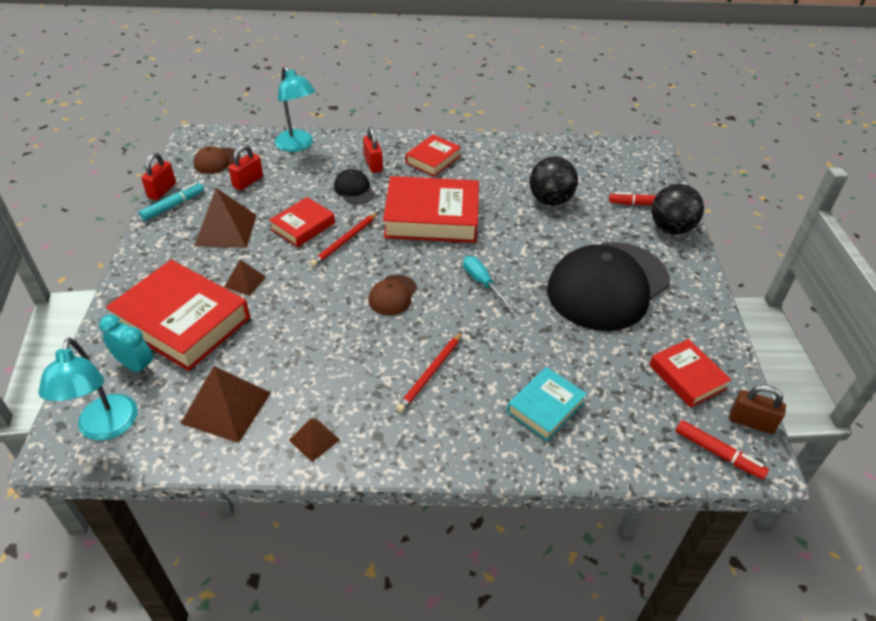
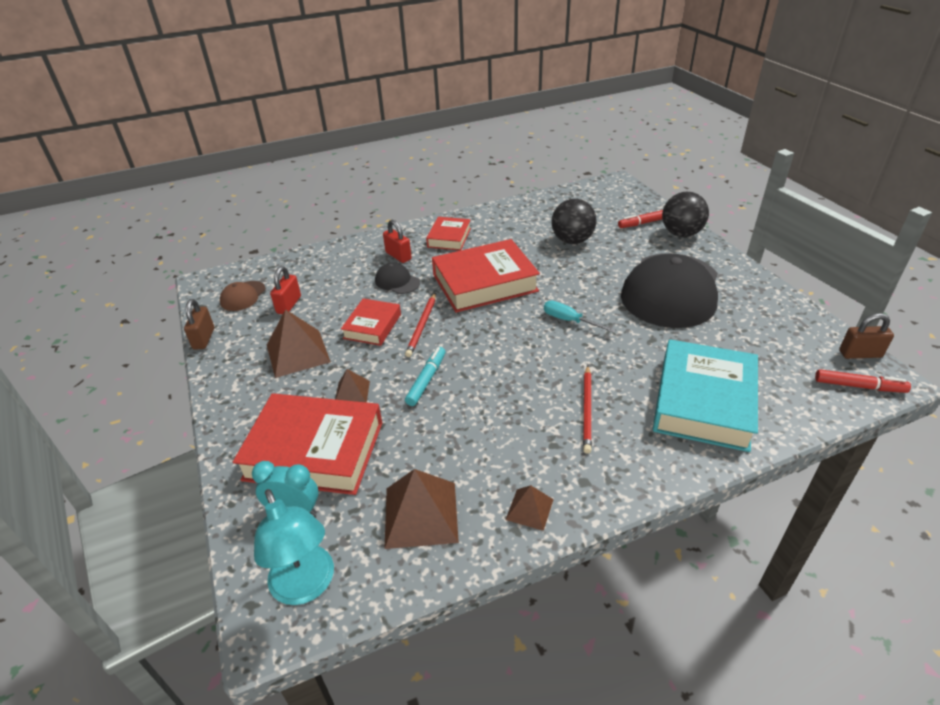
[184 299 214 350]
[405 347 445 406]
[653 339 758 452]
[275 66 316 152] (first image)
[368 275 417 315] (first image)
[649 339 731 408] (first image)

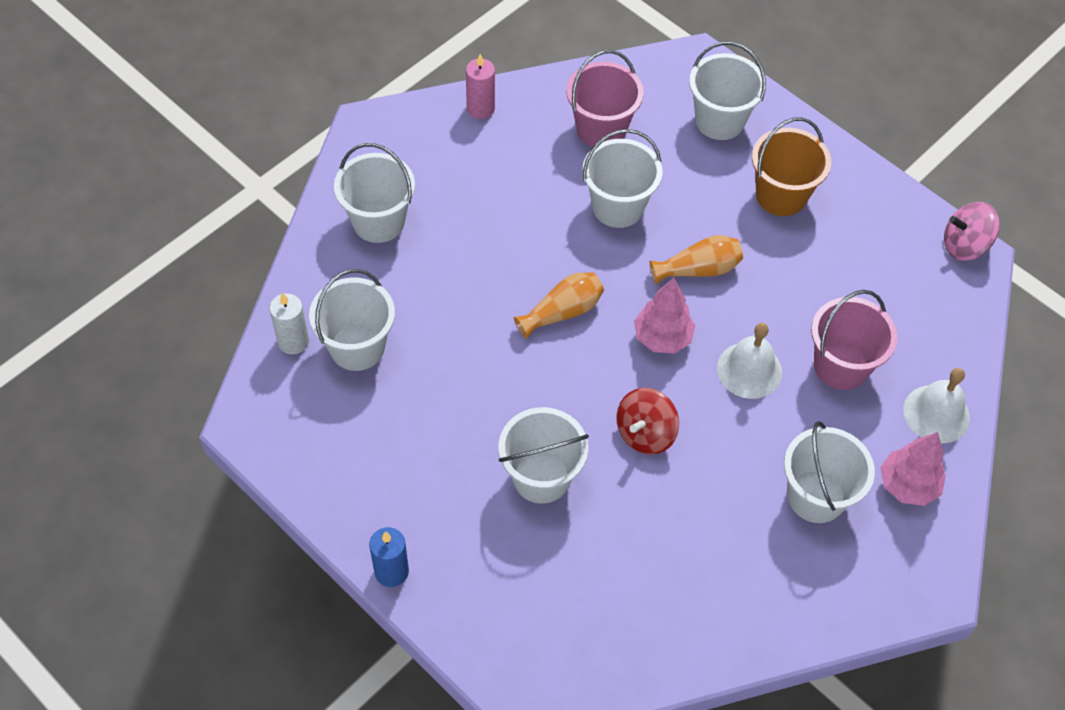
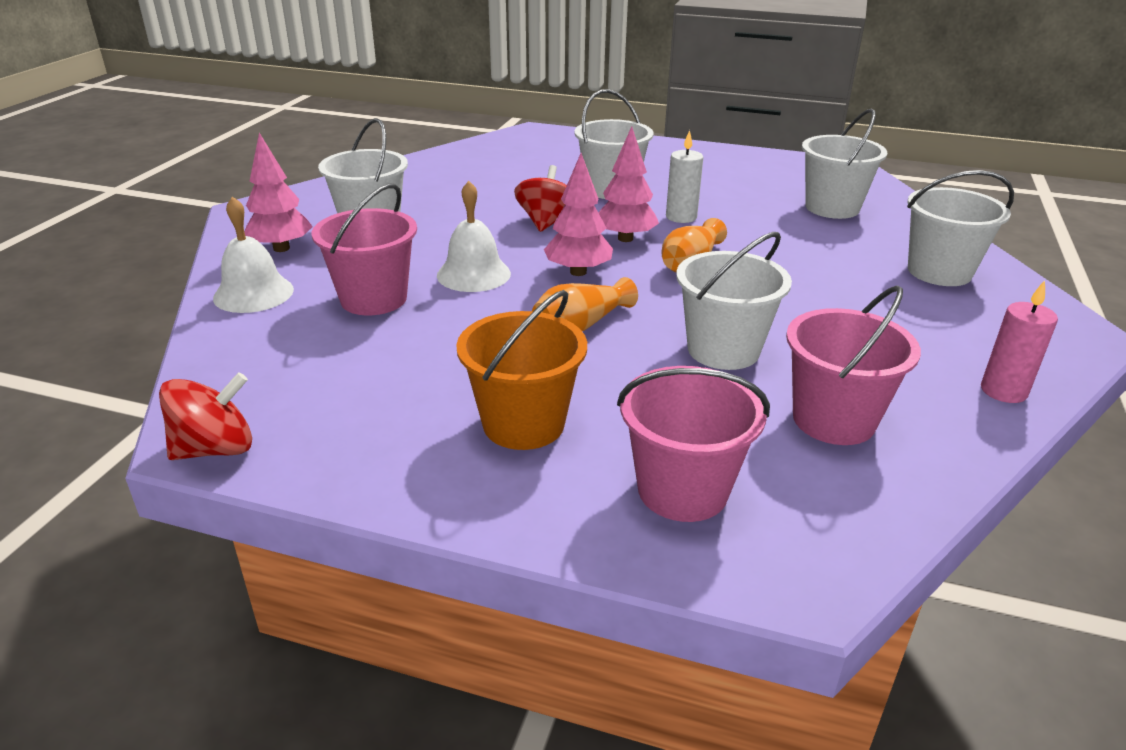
[159 372 252 460]
[599 126 659 242]
[617 366 770 522]
[666 130 703 223]
[369 527 409 587] (first image)

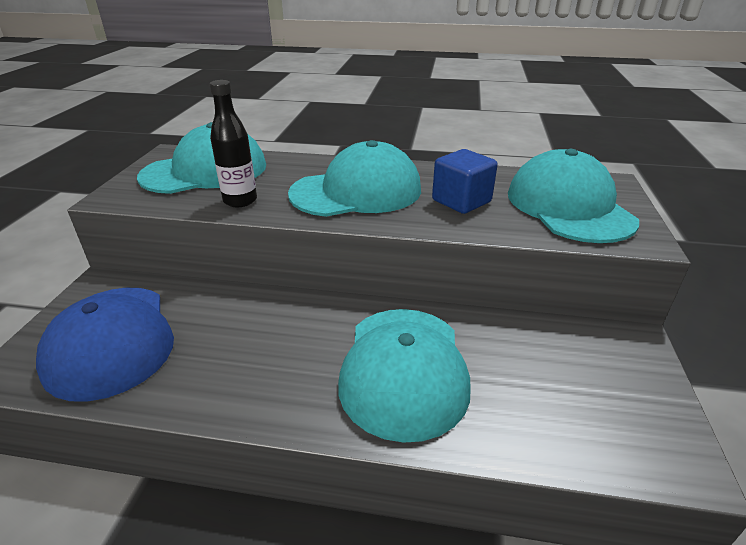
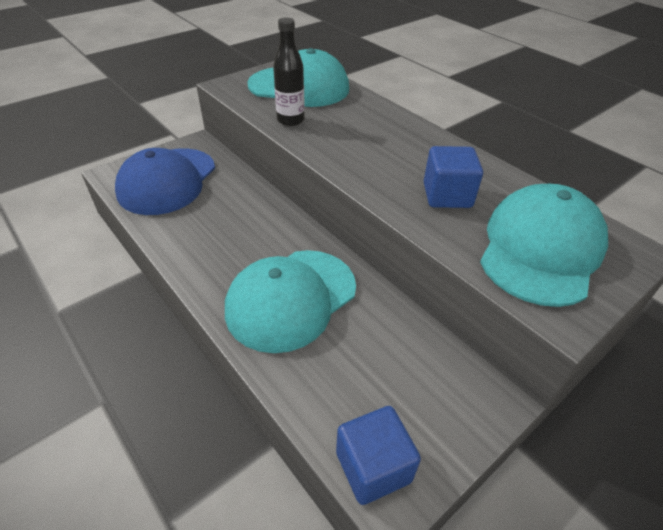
[336 406 421 505]
[288 140 421 217] (first image)

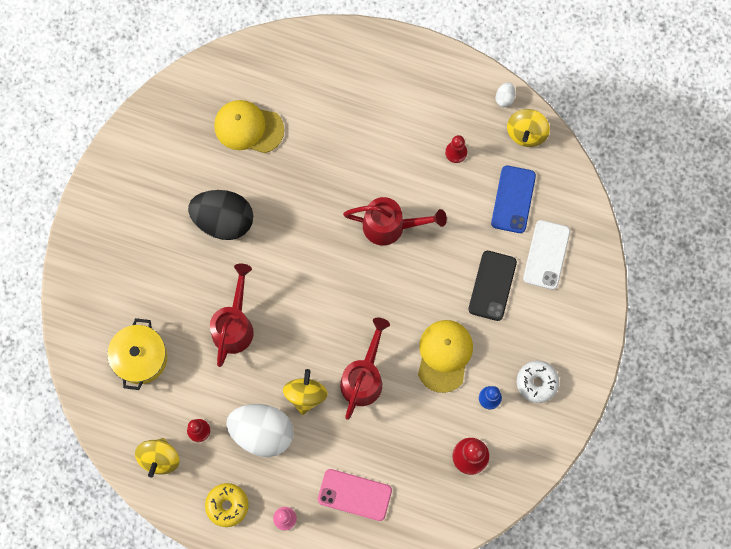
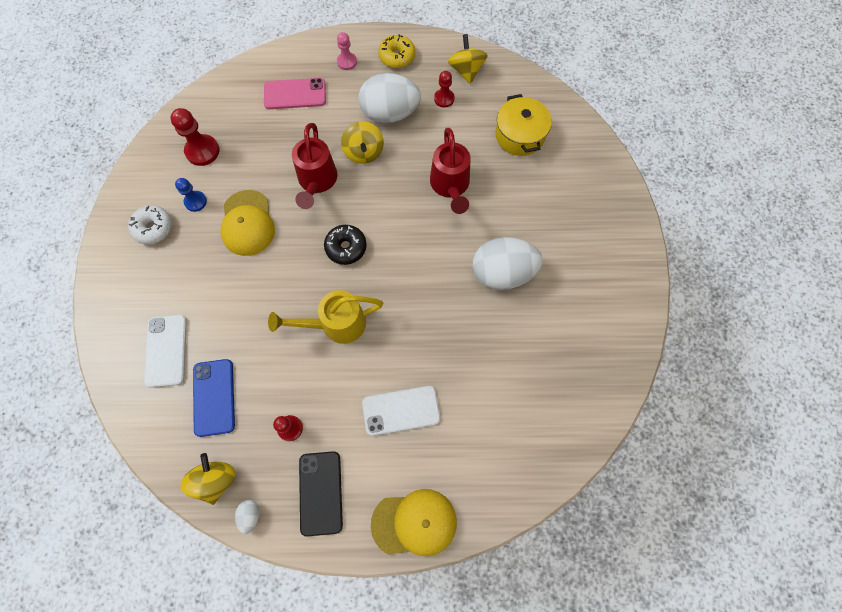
[268 290 383 344]
[299 451 343 537]
[324 225 367 265]
[362 386 440 436]
[371 489 457 556]
[473 237 543 290]

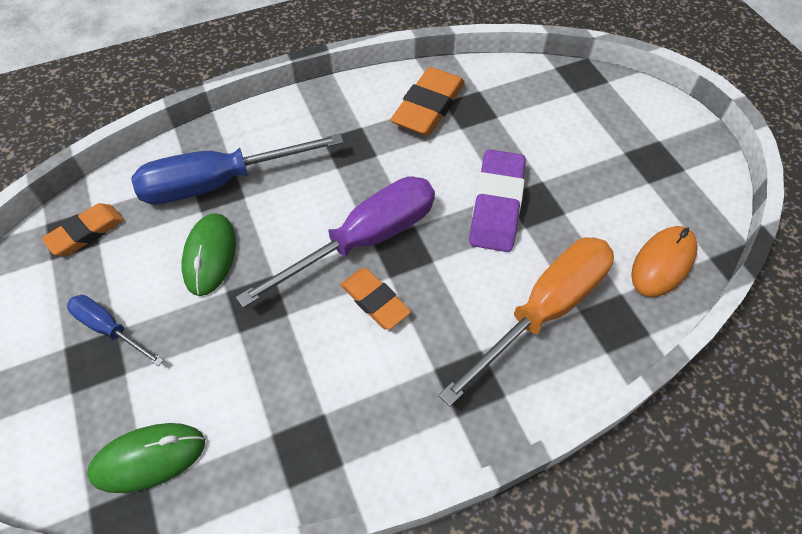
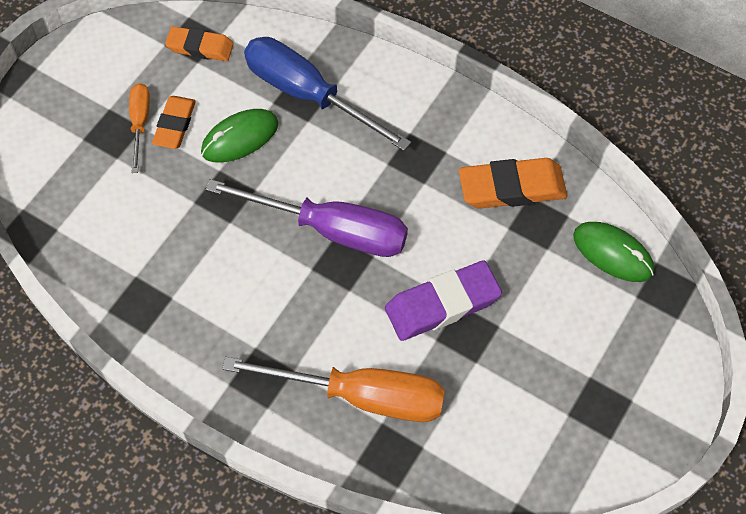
[129 83 150 173]
[152 96 196 149]
[573 222 654 282]
[631 226 698 297] (first image)

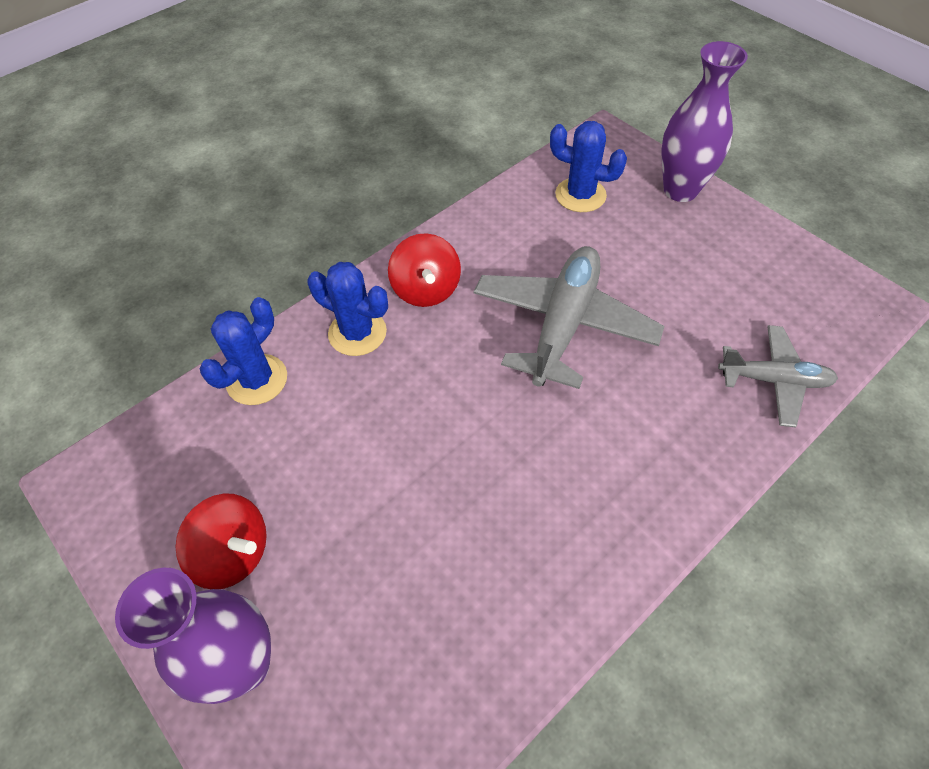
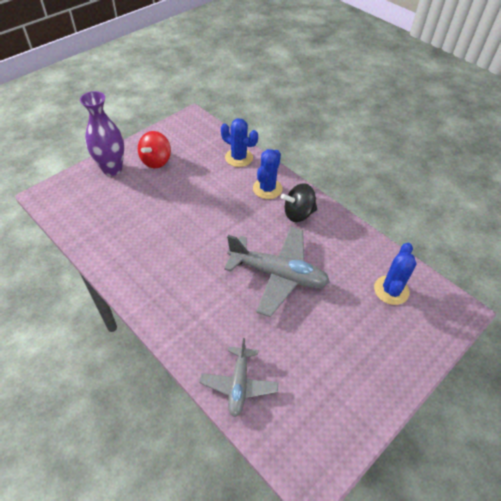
[281 183 317 222]
[661 41 748 202] (first image)

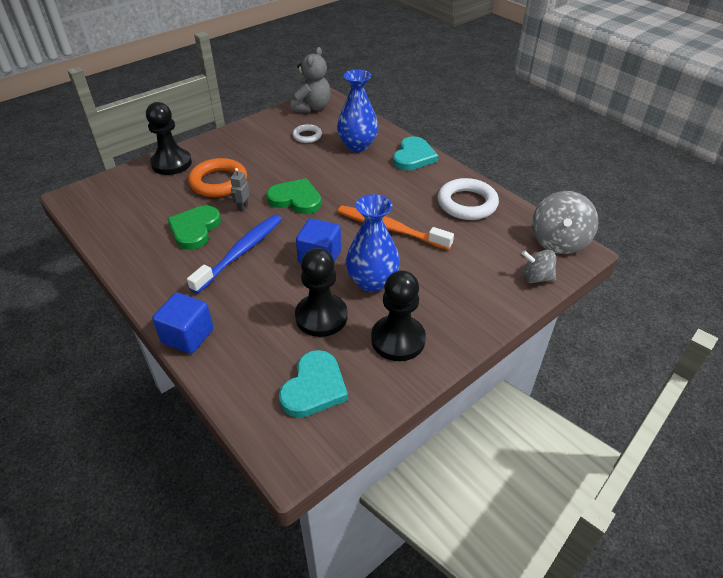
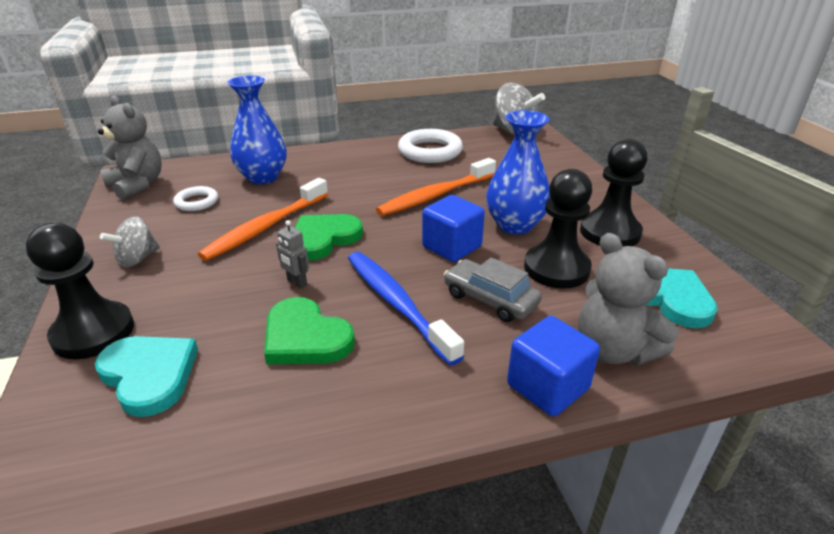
[95 336 198 417]
[100 217 160 267]
[198 178 328 261]
[444 257 542 322]
[578 233 679 366]
[188 158 247 197] (first image)

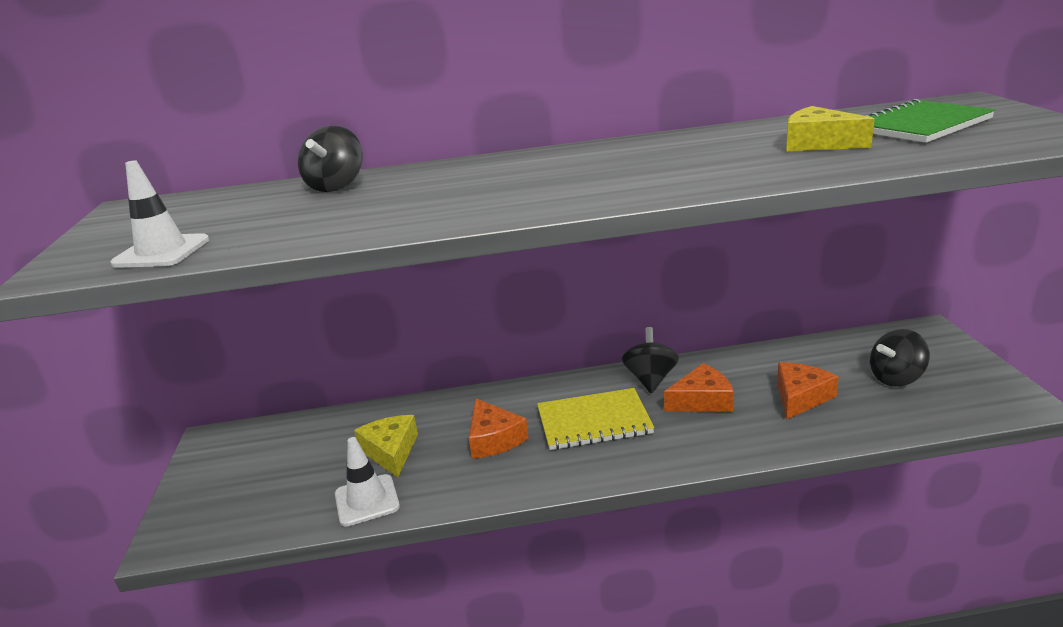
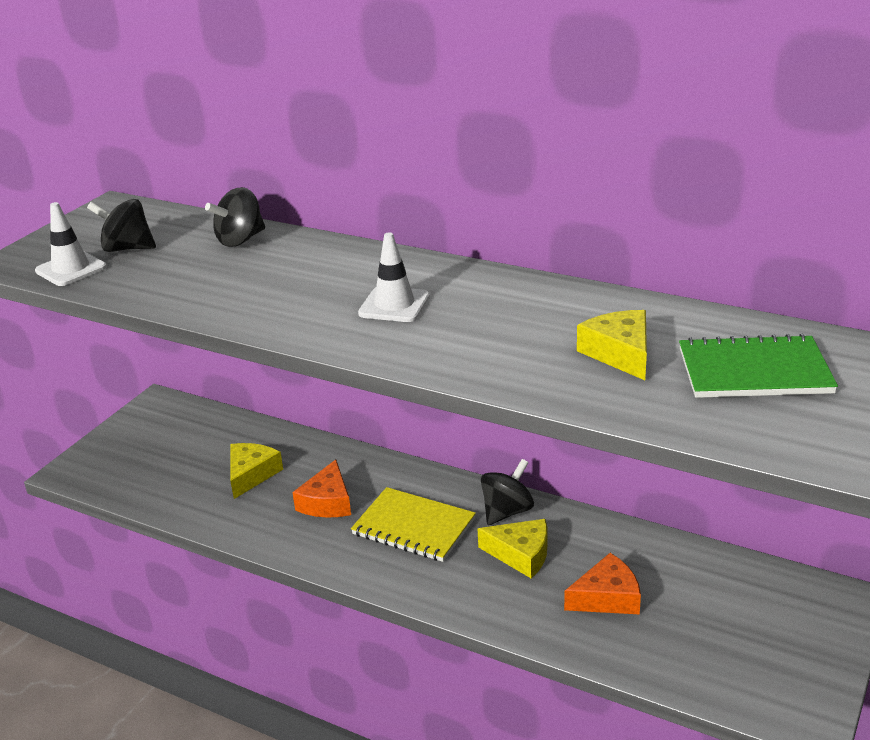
[87 199 156 252]
[358 232 430 322]
[478 519 547 578]

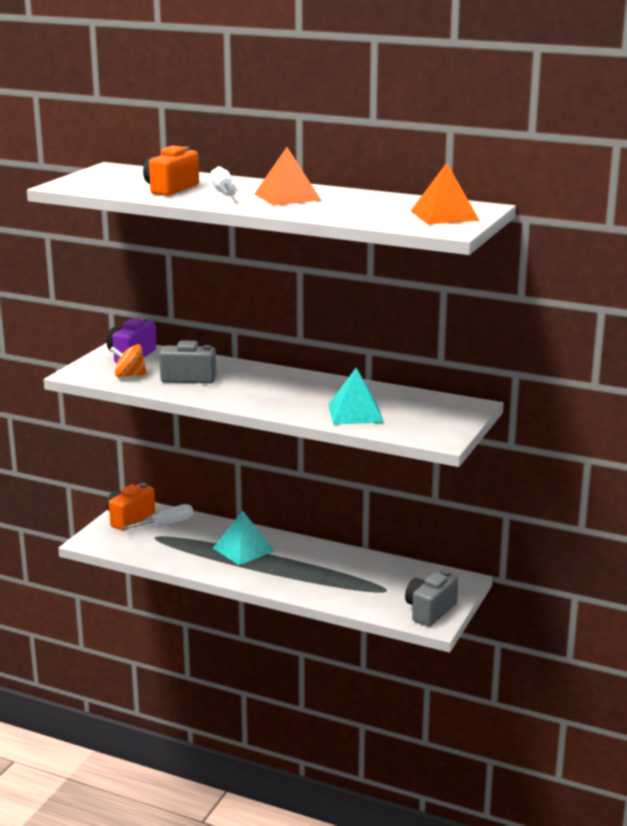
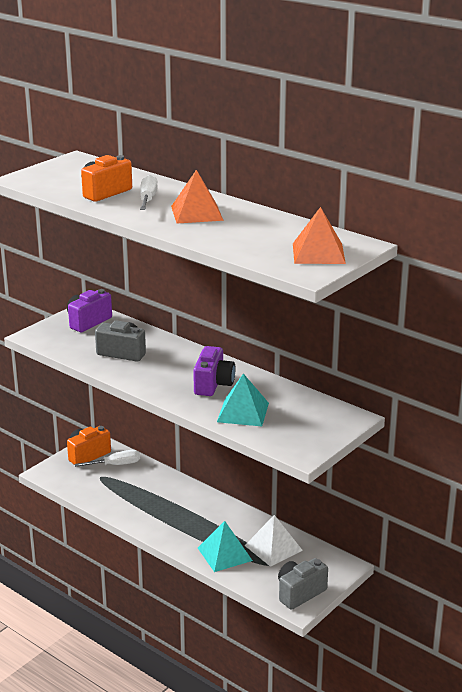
[193 346 235 396]
[198 521 253 572]
[245 515 303 567]
[110 344 147 377] (first image)

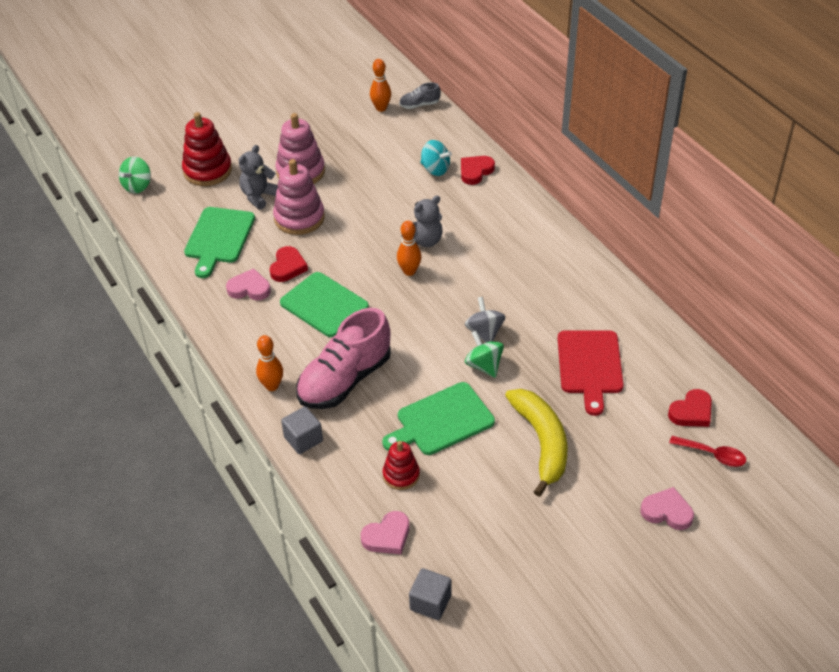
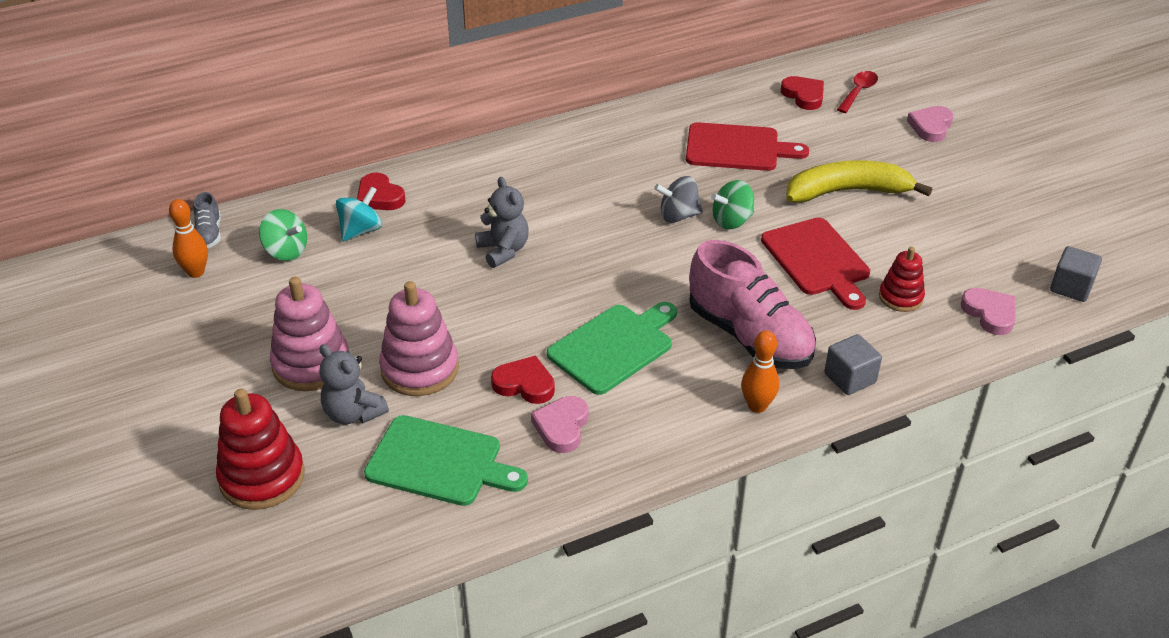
[259 209 307 261]
[761 218 870 310]
[397 221 421 276] (first image)

